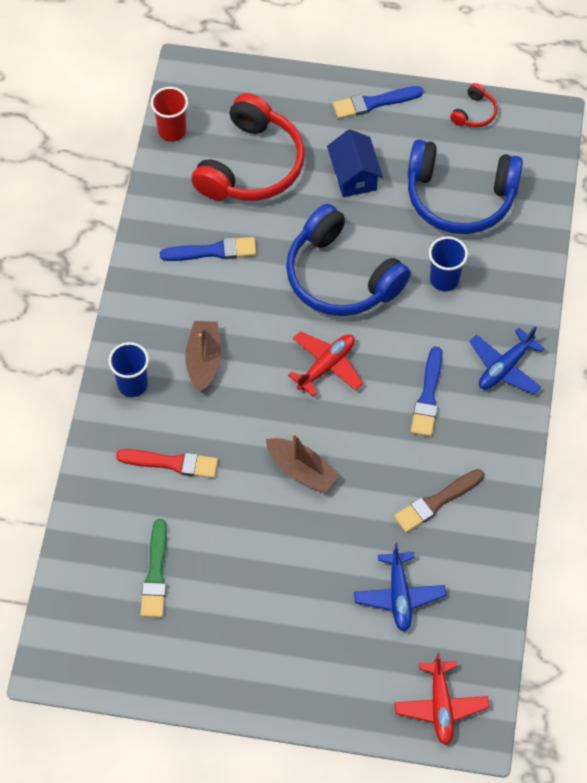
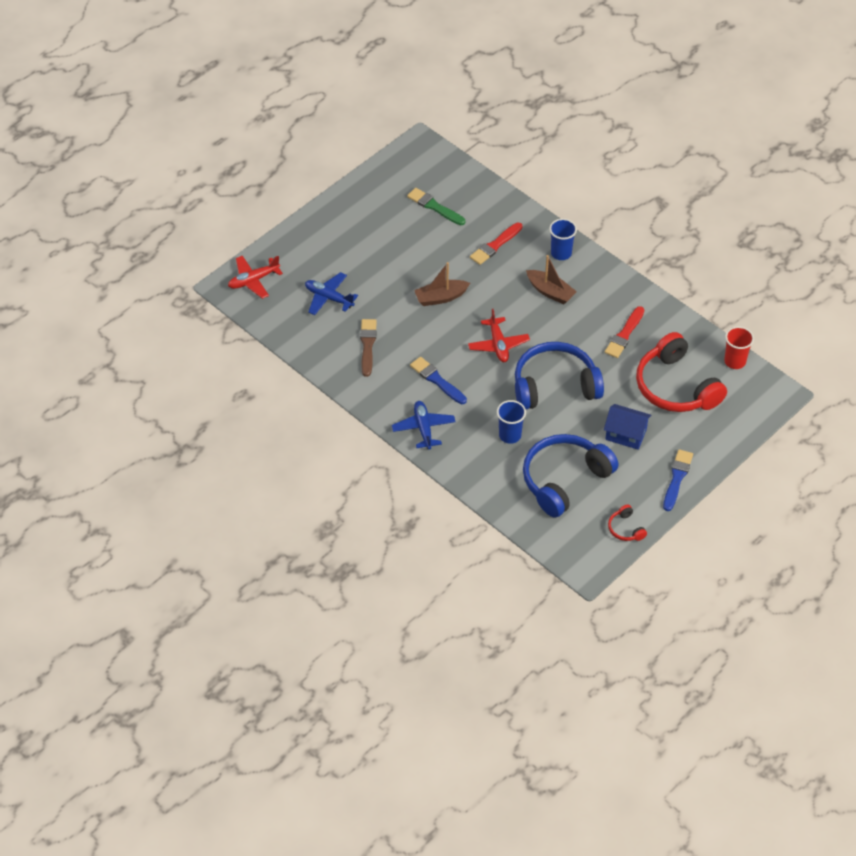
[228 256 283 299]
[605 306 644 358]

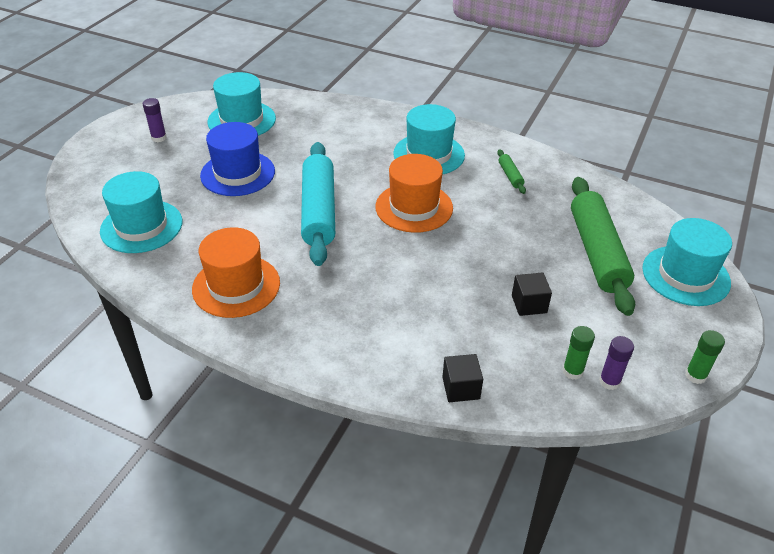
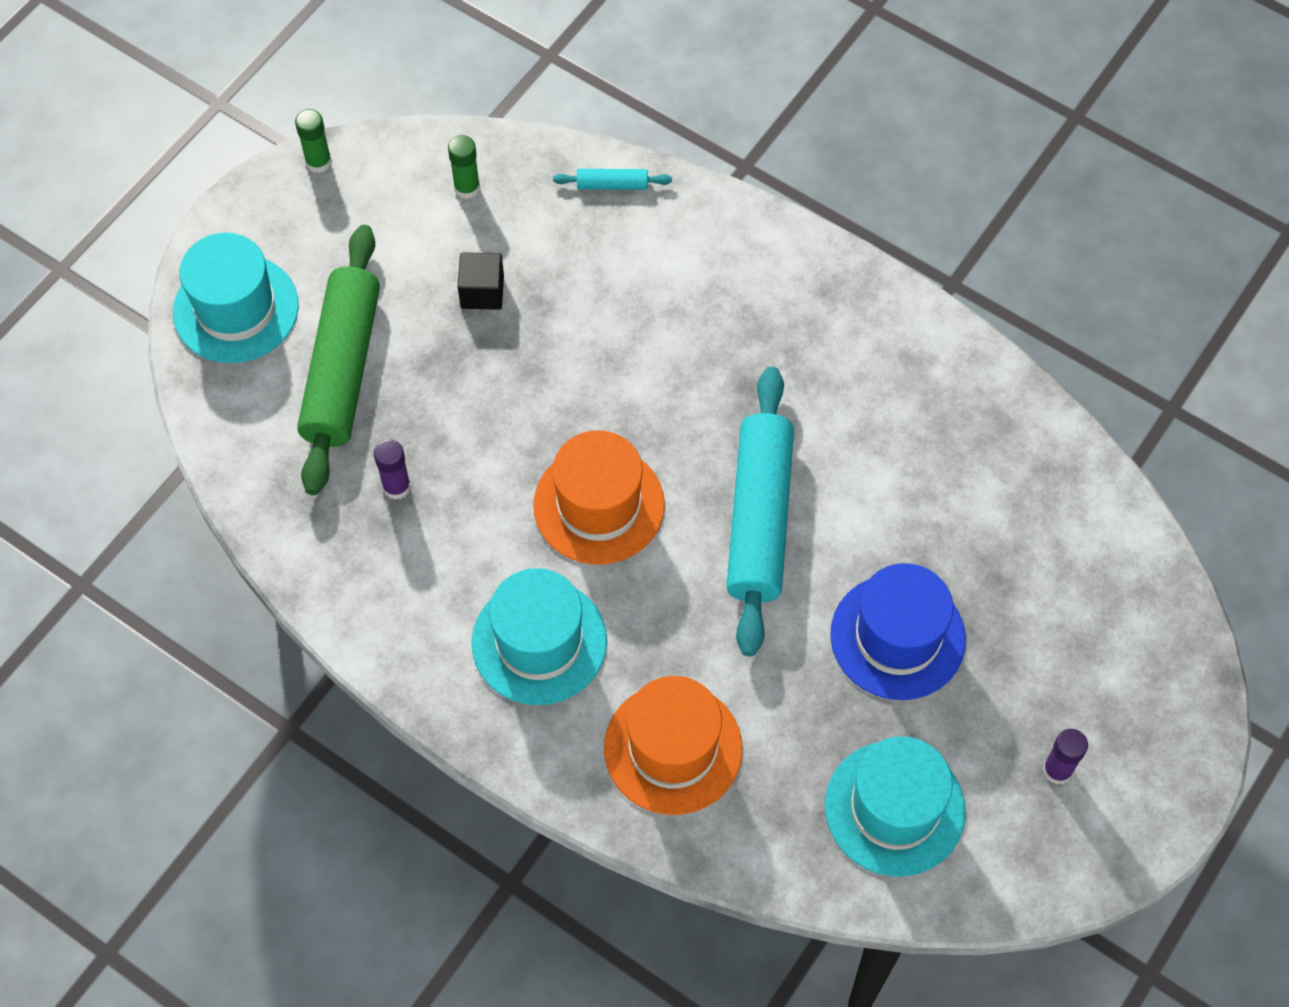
[374 439 411 500]
[553 169 672 190]
[604 676 742 815]
[100 171 182 253] (first image)
[497 149 526 194] (first image)

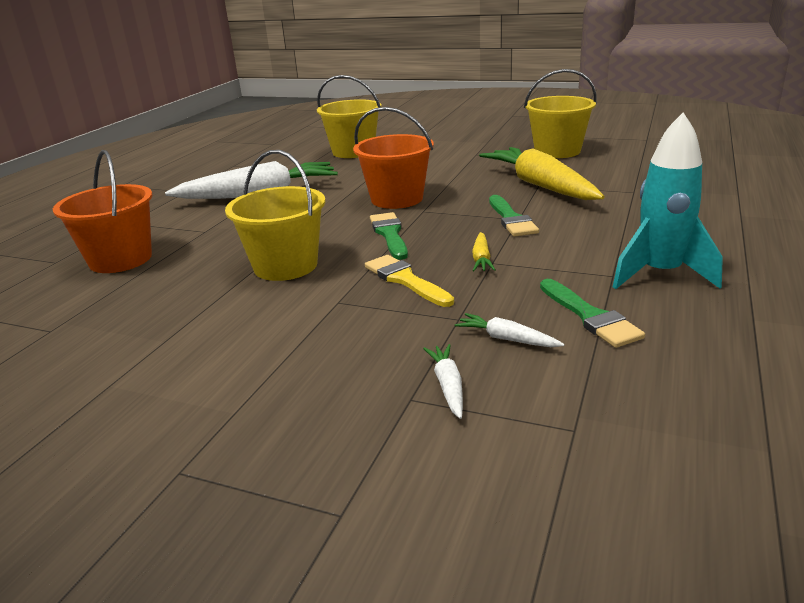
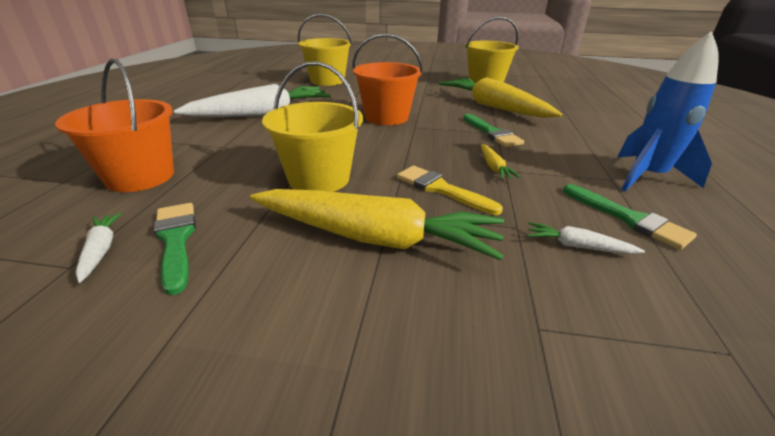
[76 212 122 283]
[154 203 196 295]
[250 189 504 260]
[617 31 719 192]

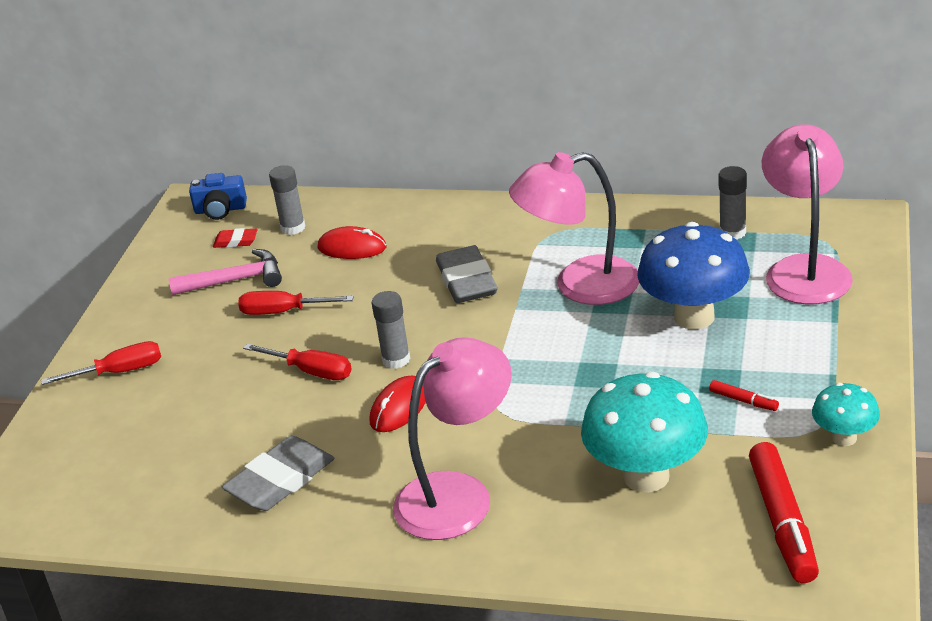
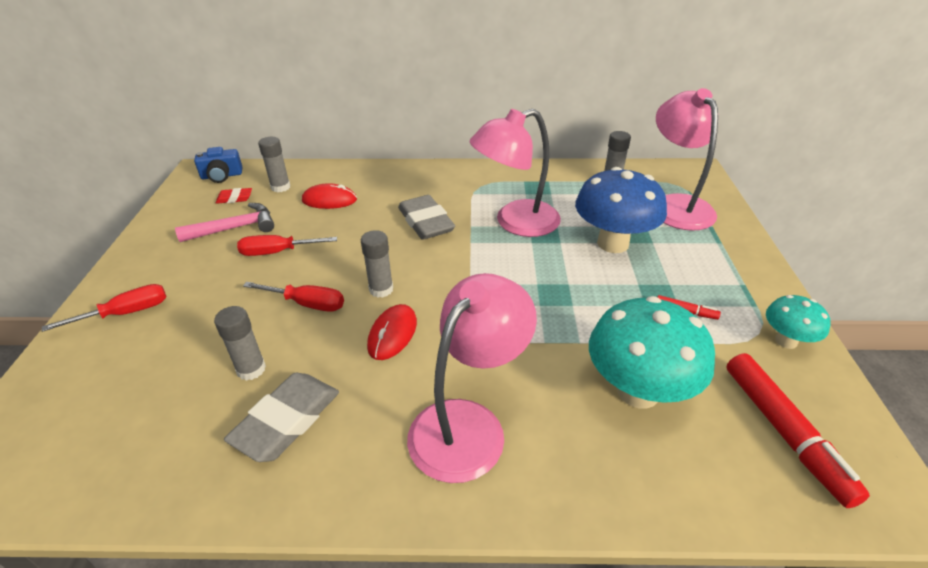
[214 306 266 381]

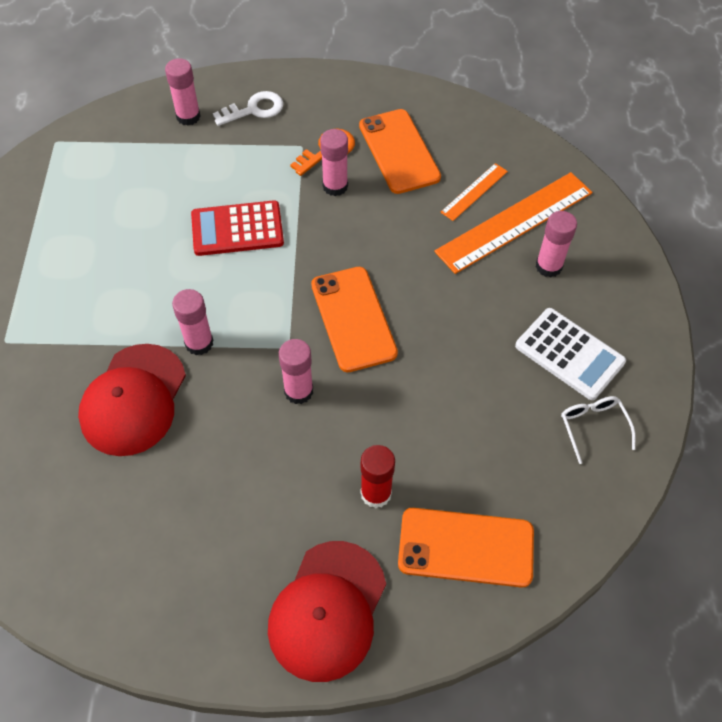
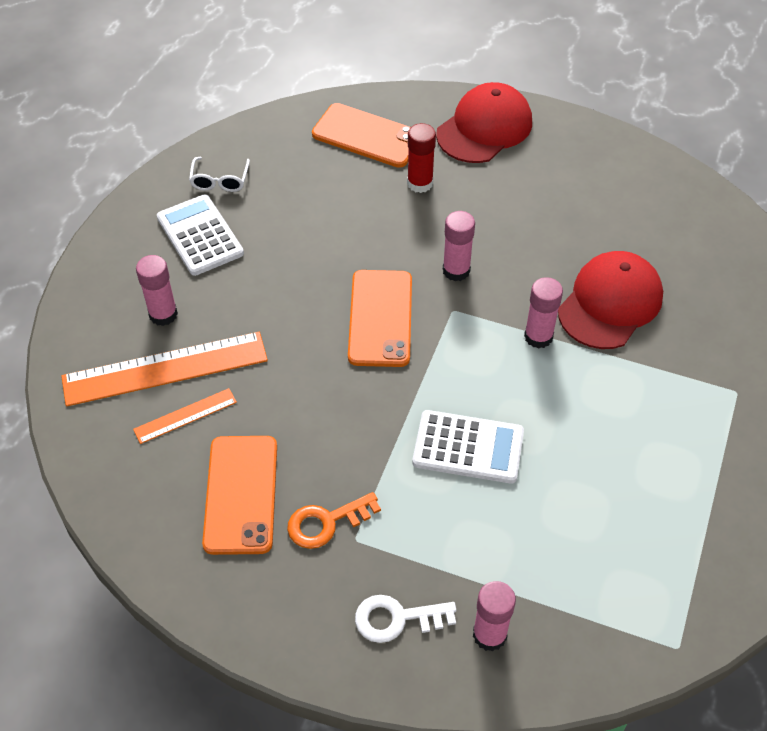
[412 410 524 484]
[320 129 348 196] (first image)

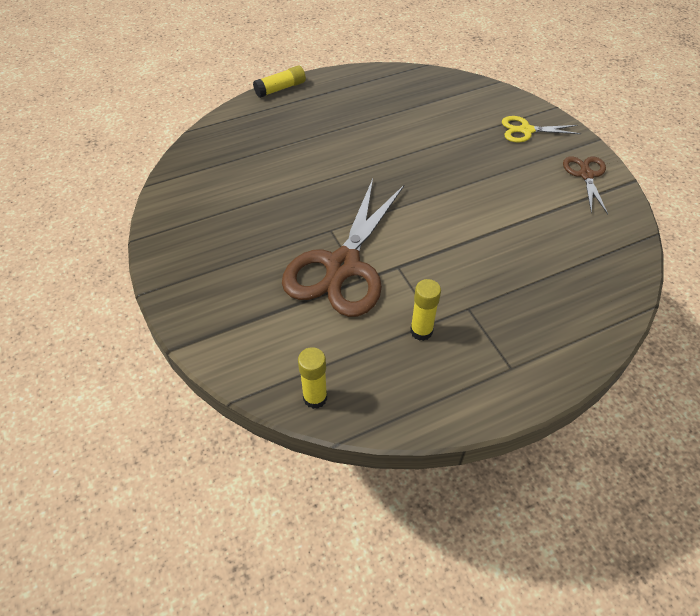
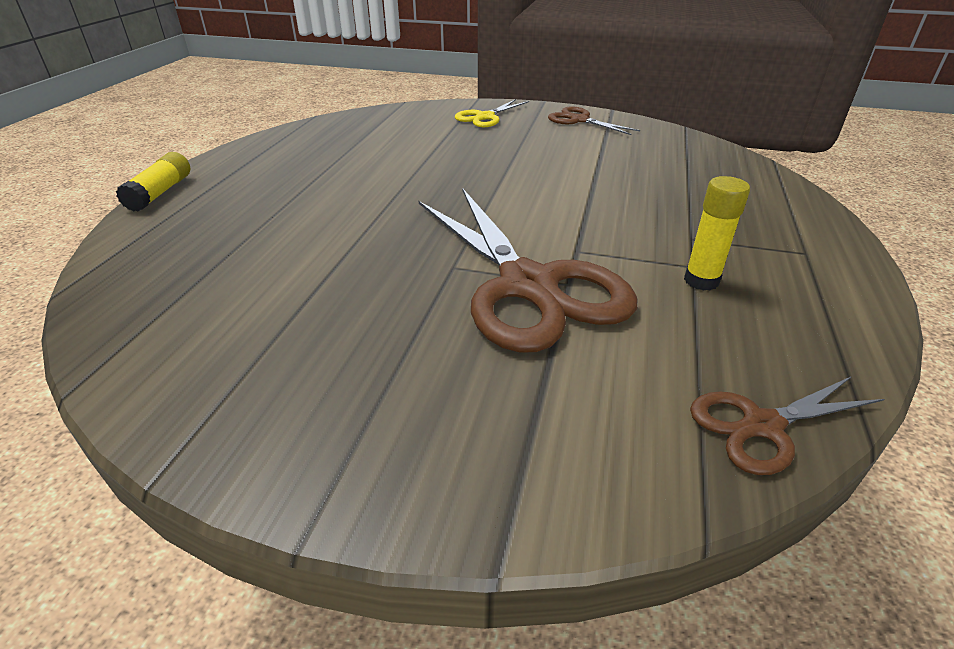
[690 376 884 475]

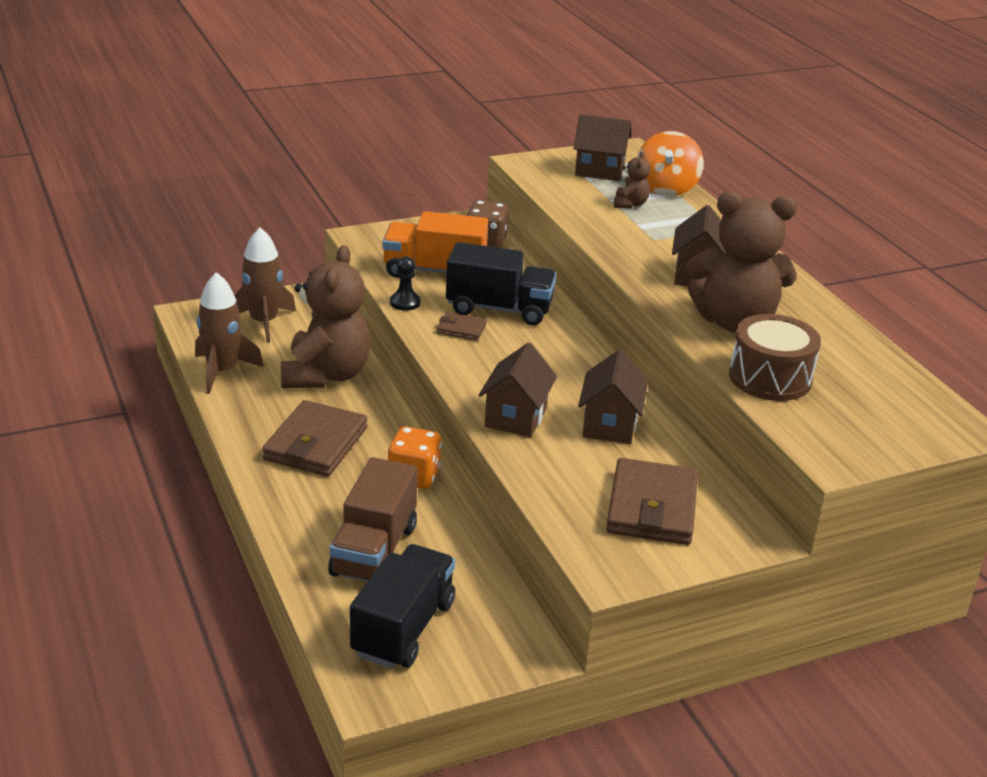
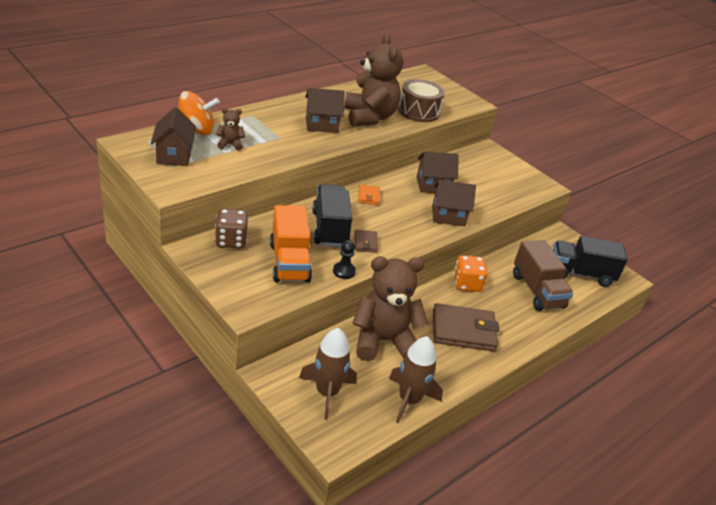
[358 184 380 205]
[513 240 574 311]
[606 458 698 545] (first image)

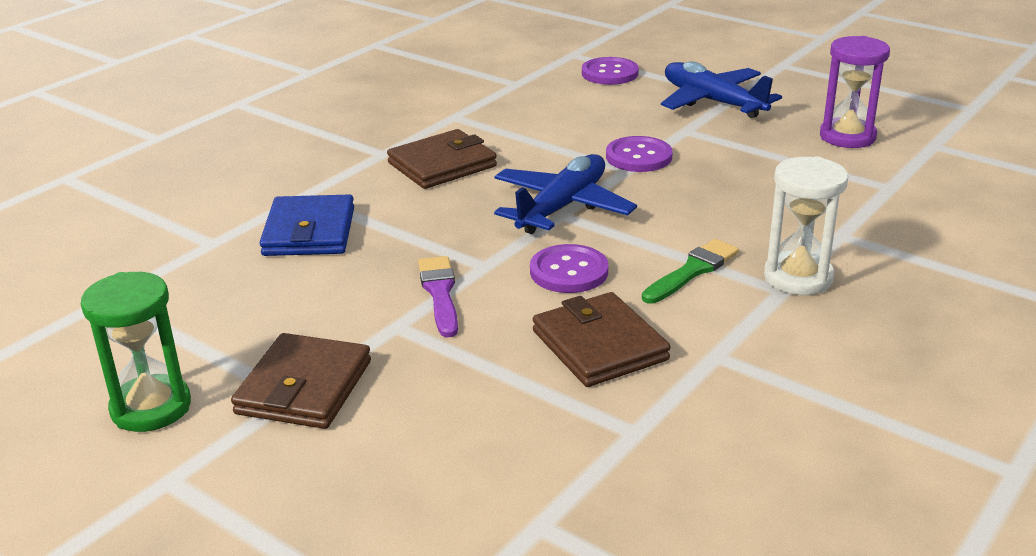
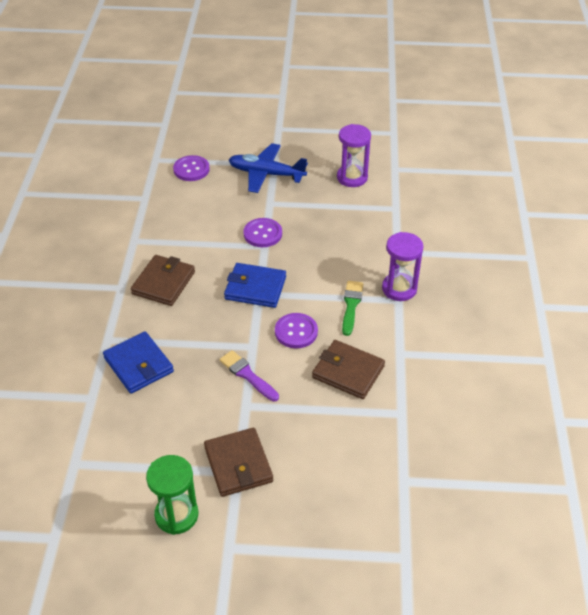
[224 263 286 308]
[382 232 424 301]

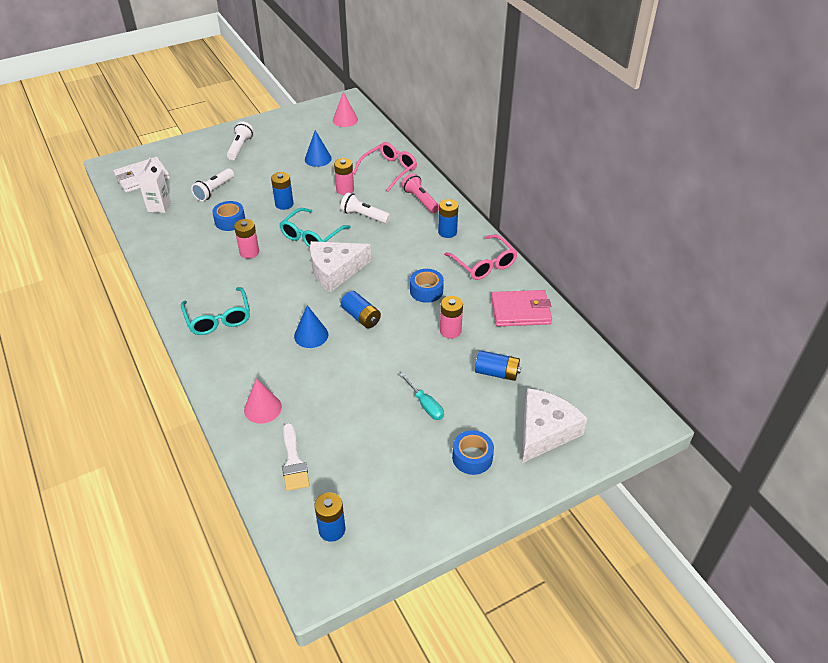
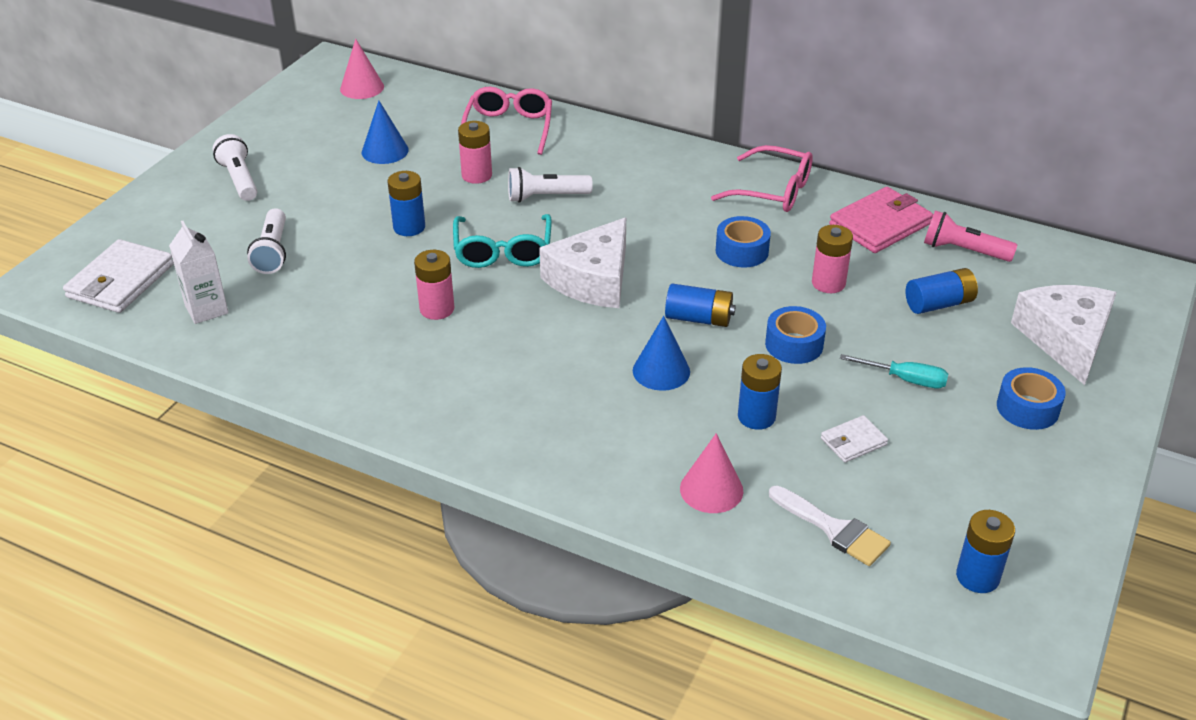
[738 354 782 430]
[765 306 826 364]
[821 415 888 463]
[924 210 1017 262]
[181 287 250 335] (first image)

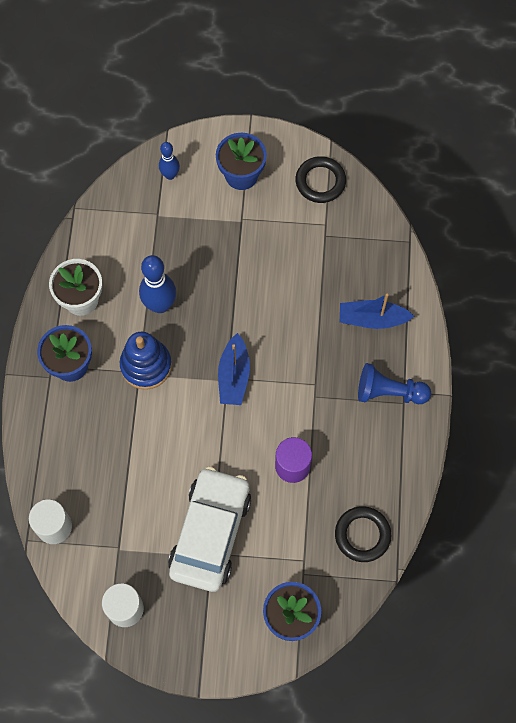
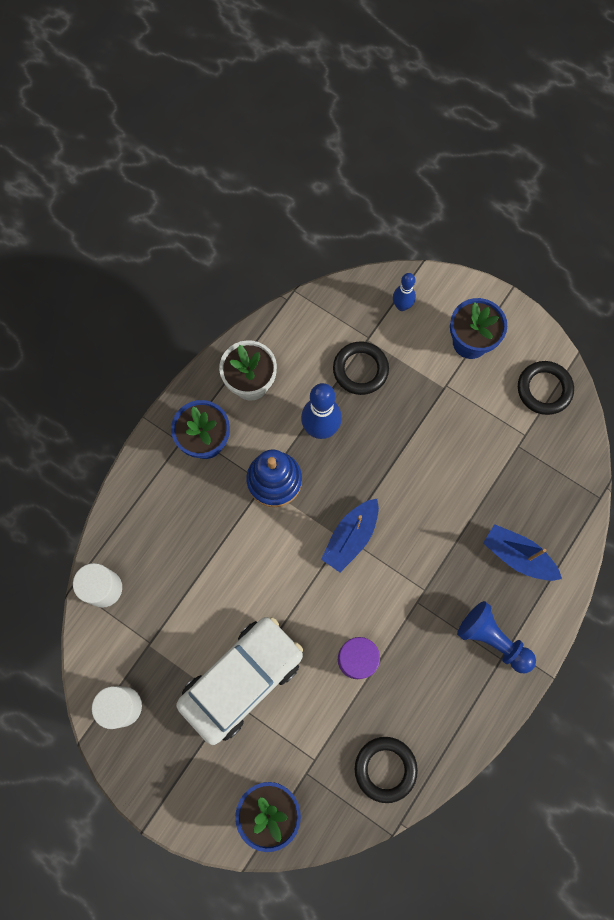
[333 341 389 395]

